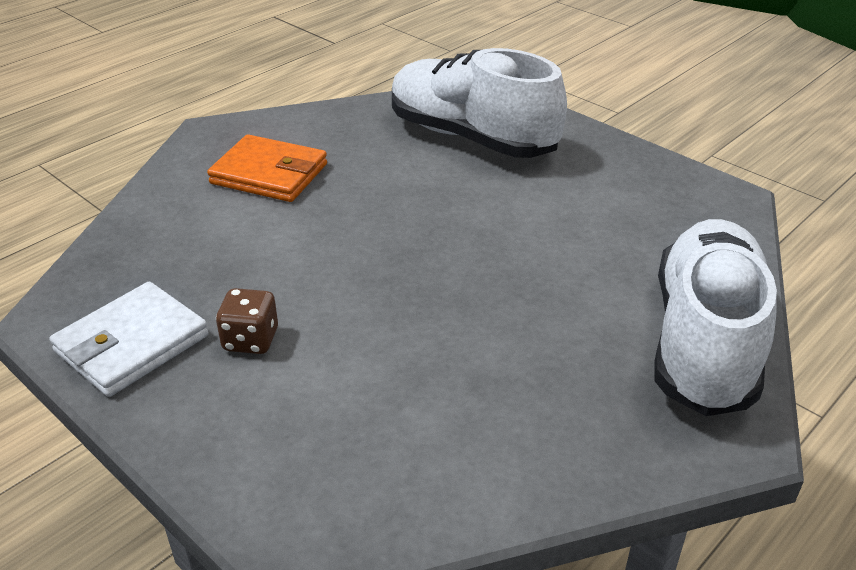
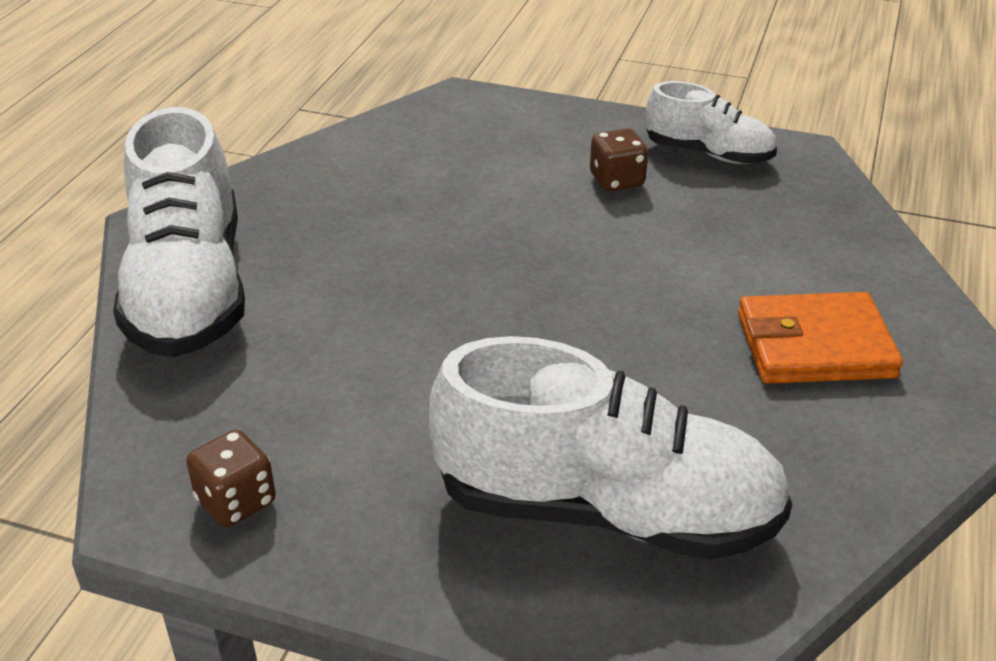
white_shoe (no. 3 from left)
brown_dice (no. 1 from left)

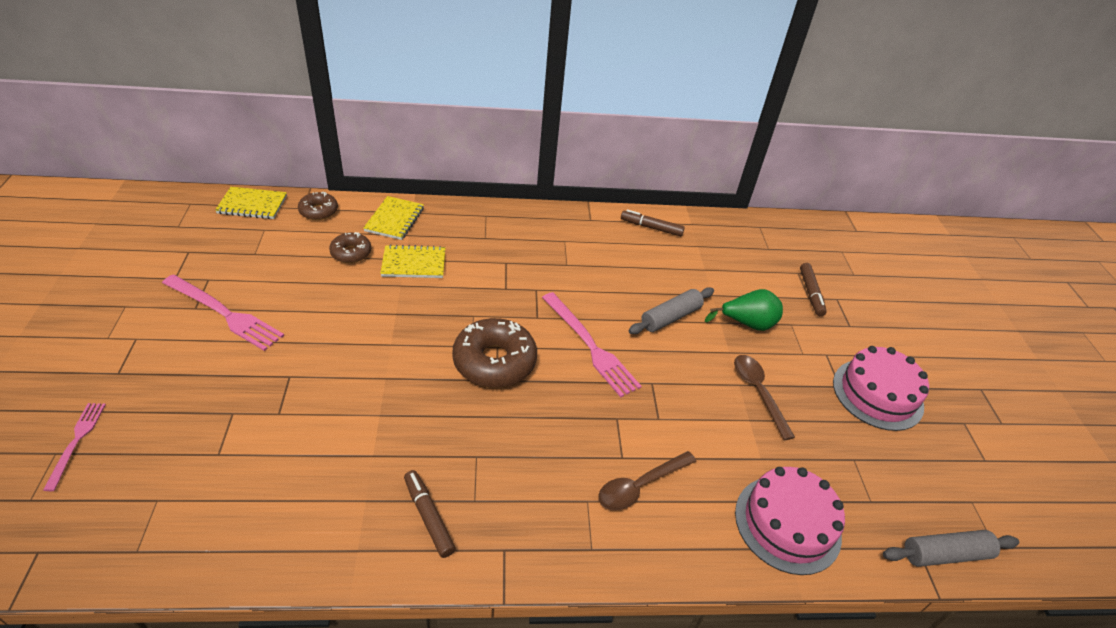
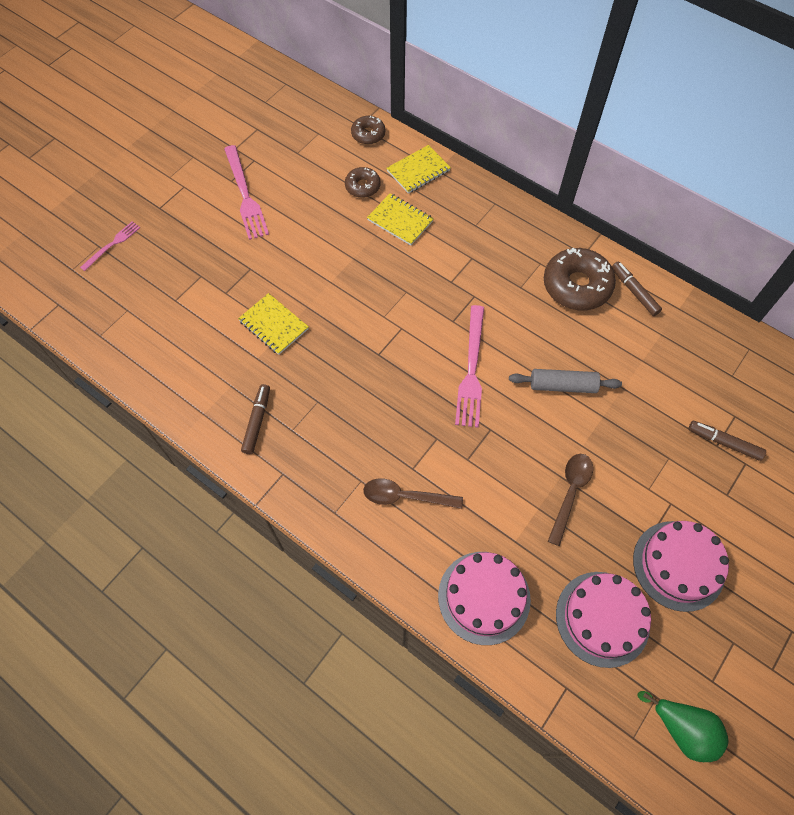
yellow_notebook (no. 1 from left)
brown_marker (no. 3 from left)
green_pear
brown_donut (no. 3 from left)
grey_rolling_pin (no. 2 from left in the first image)
pink_cake (no. 2 from left)

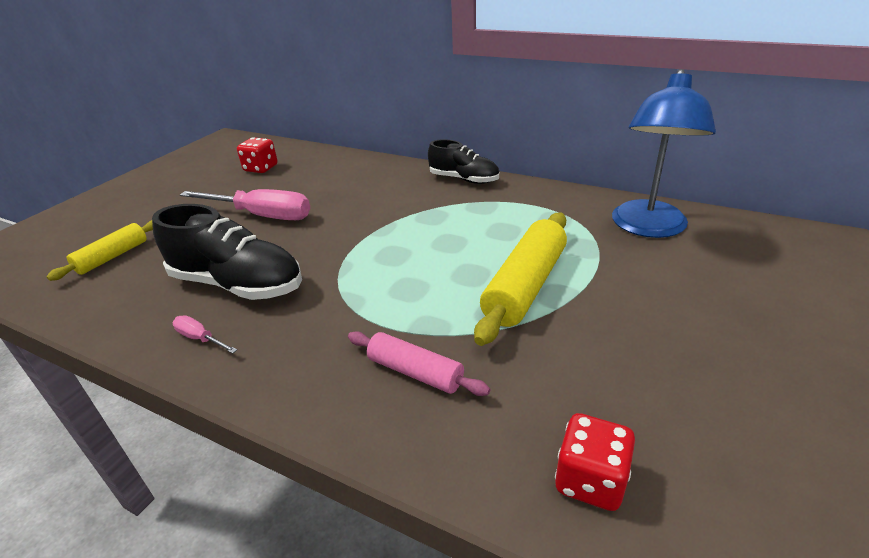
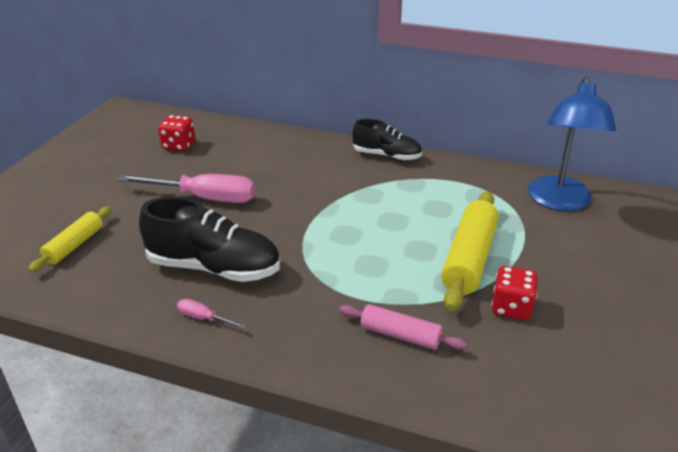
red_dice (no. 2 from left)

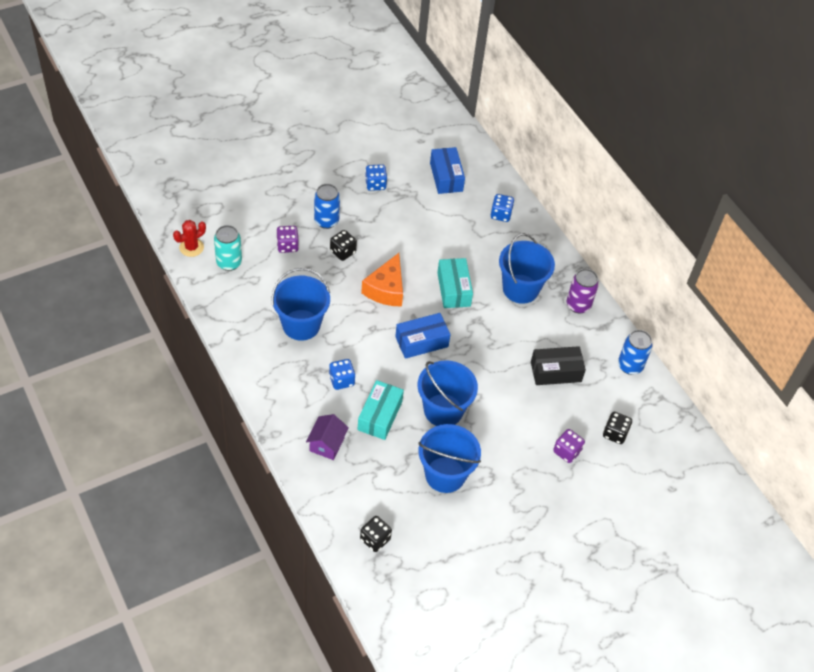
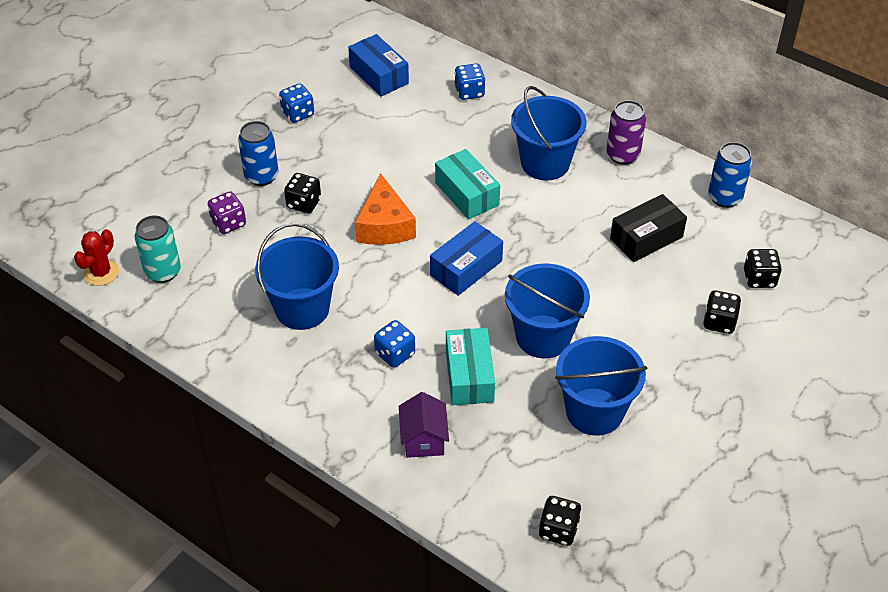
black_dice (no. 3 from left)

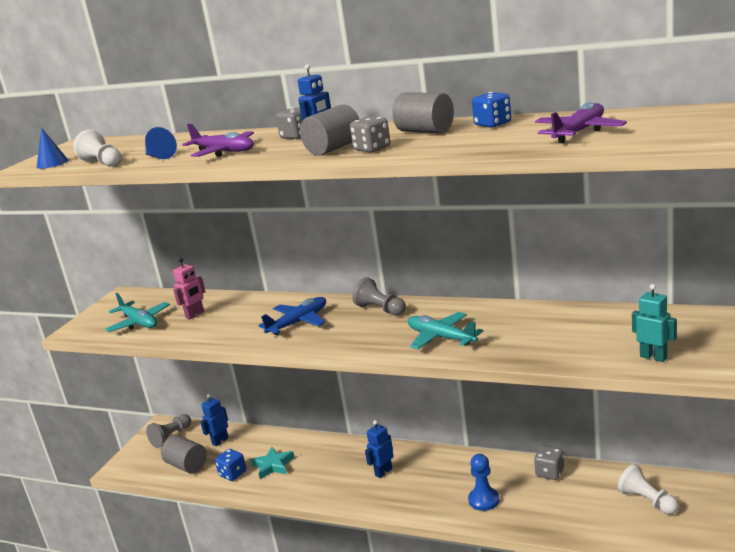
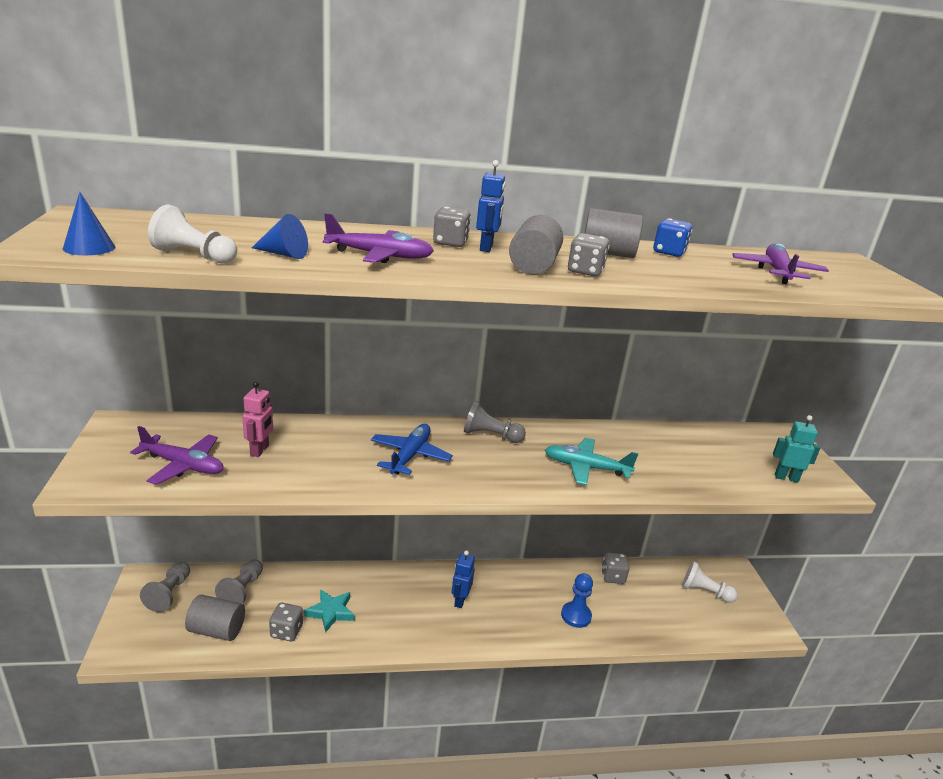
purple_plane (no. 1 from left)
grey_pawn (no. 2 from left)
grey_dice (no. 1 from left)

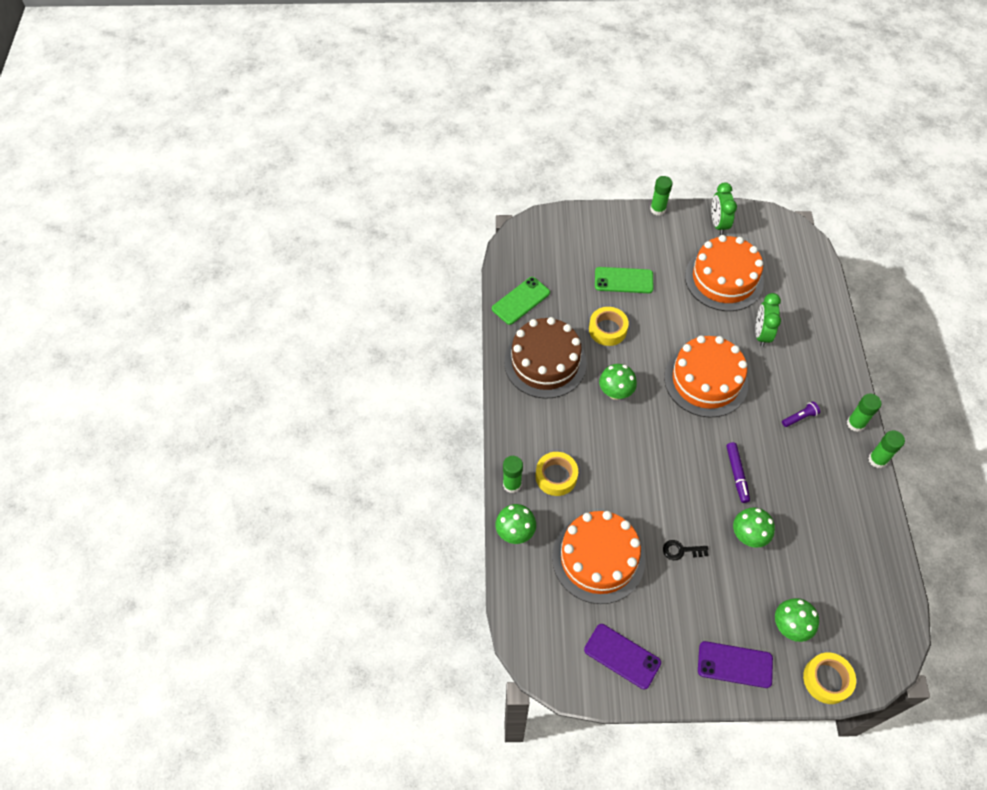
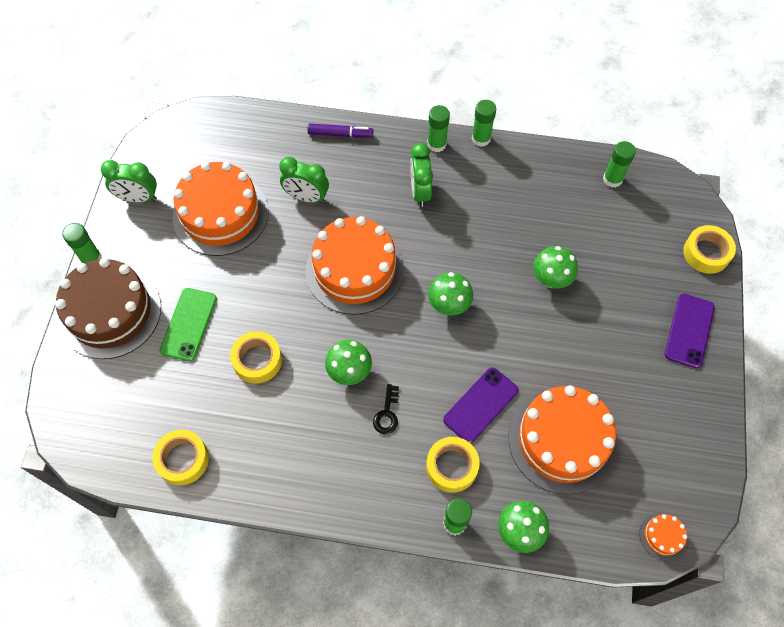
yellow_tape (no. 1 from left)
brown_cake
green_clock (no. 3 from left)
purple_marker
black_key
green_mushroom (no. 2 from left)
purple_phone (no. 1 from left)
green_glue_stick (no. 5 from left)
orange_cake (no. 4 from left)

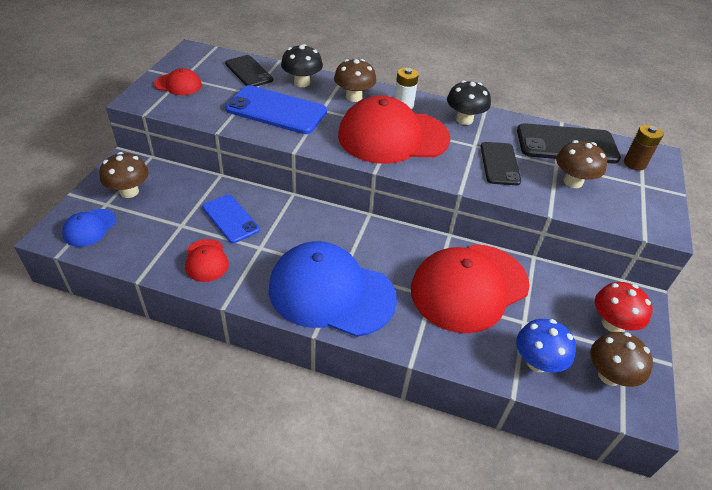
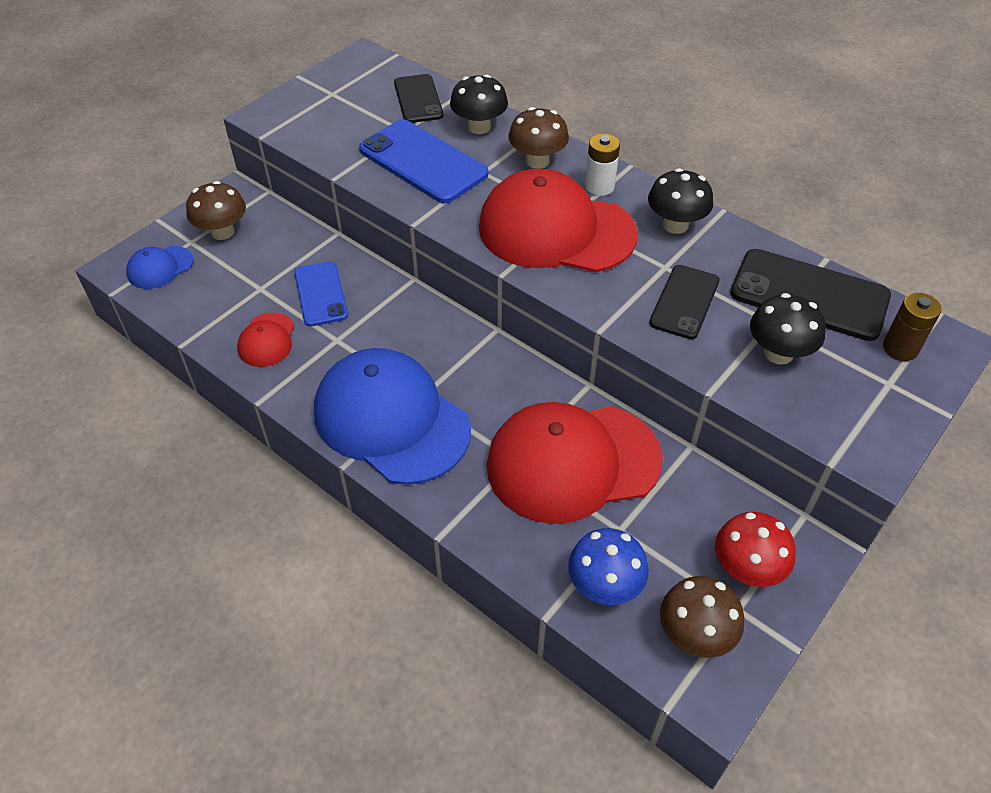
red_cap (no. 1 from left in the first image)
black_mushroom (no. 3 from left)

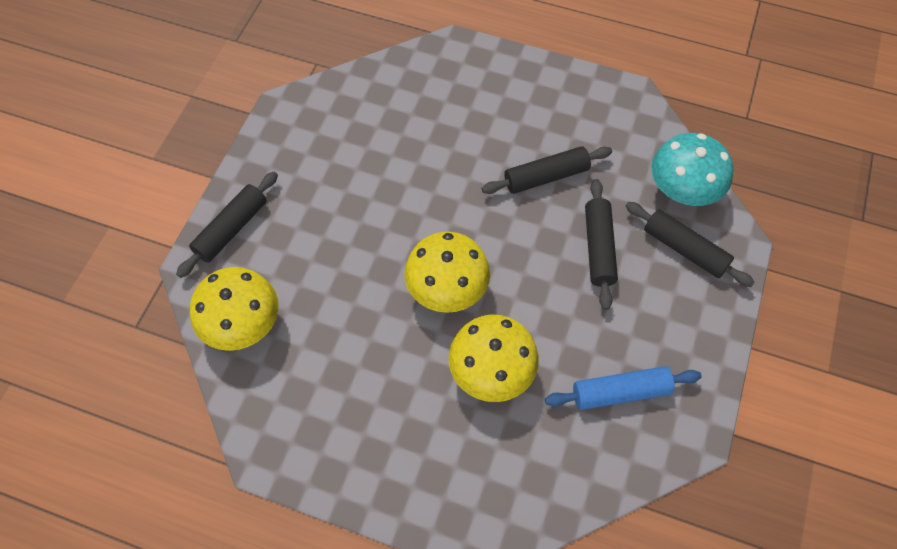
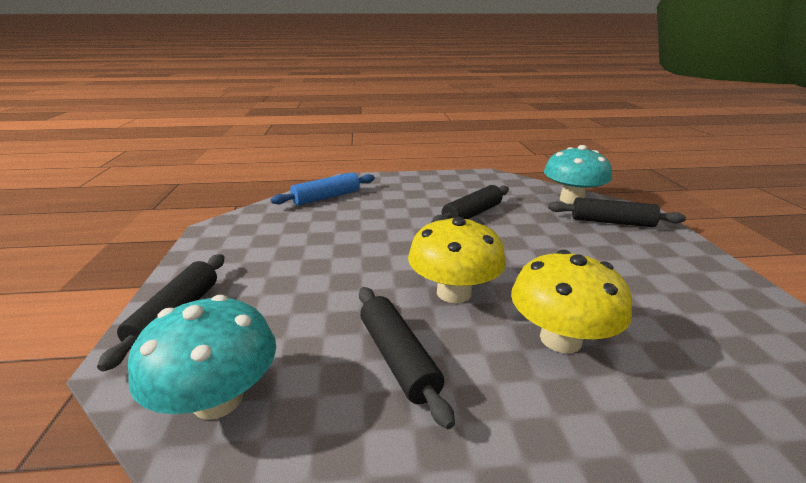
black_rolling_pin (no. 2 from left)
turquoise_mushroom (no. 1 from left)
blue_rolling_pin

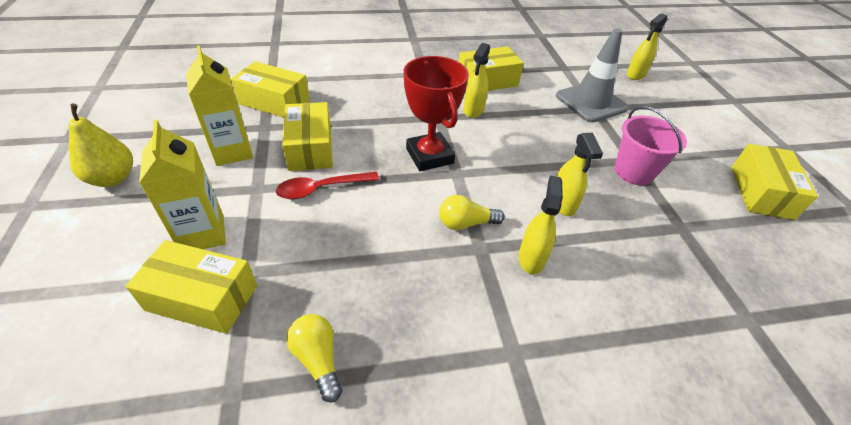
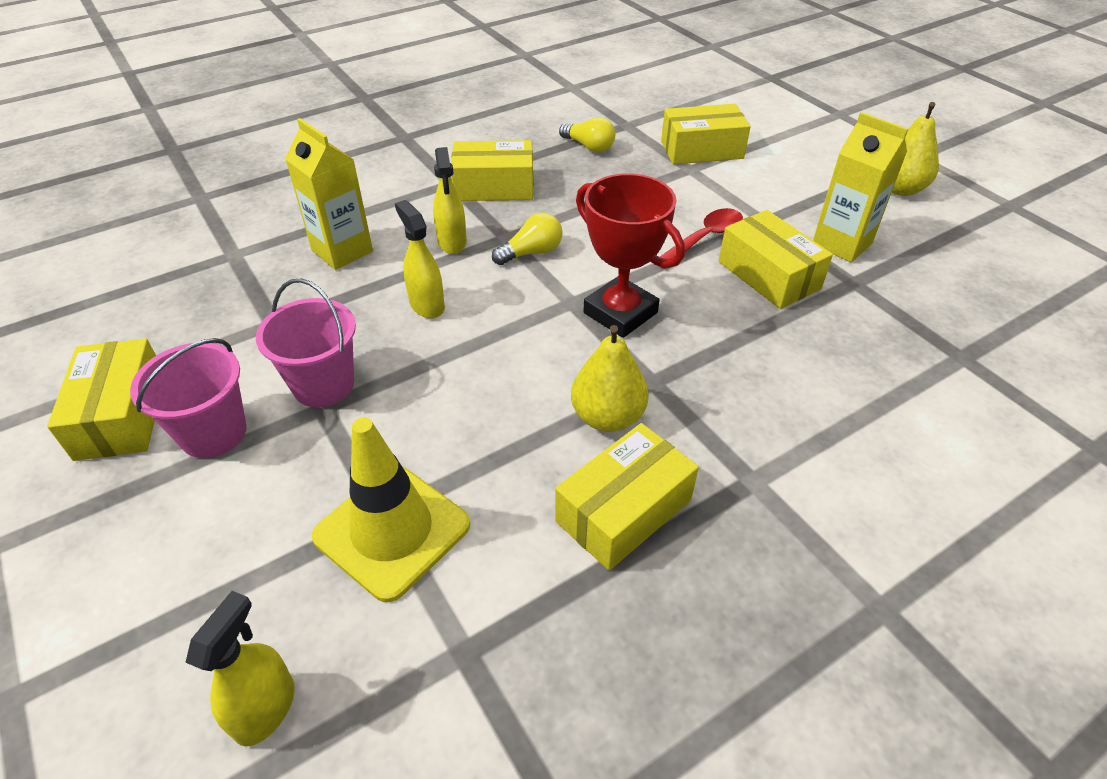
yellow_traffic_cone
yellow_pear (no. 1 from left)
yellow_box (no. 2 from left)
yellow_carton (no. 1 from left)
pink_bucket (no. 1 from left)

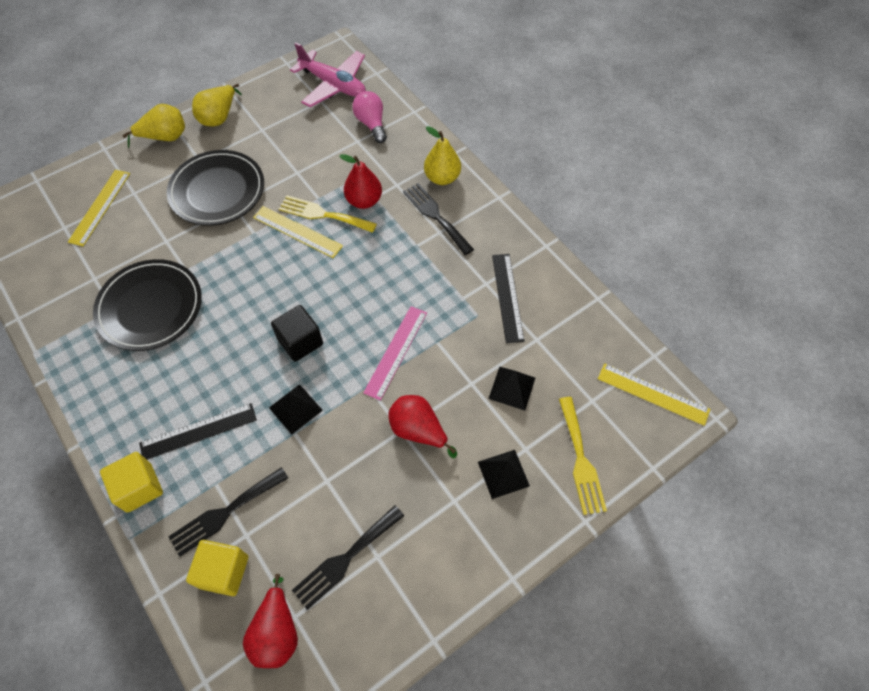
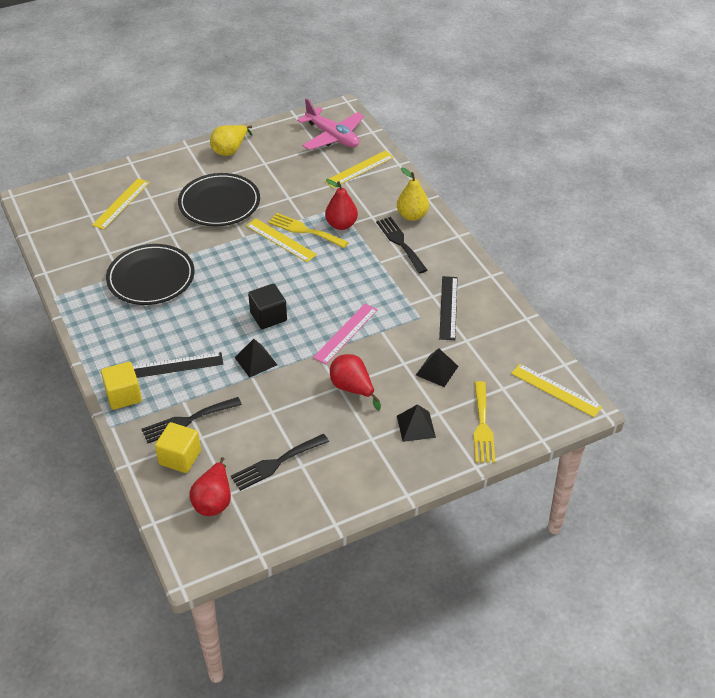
yellow_ruler (no. 3 from left)
yellow_pear (no. 1 from left in the first image)

